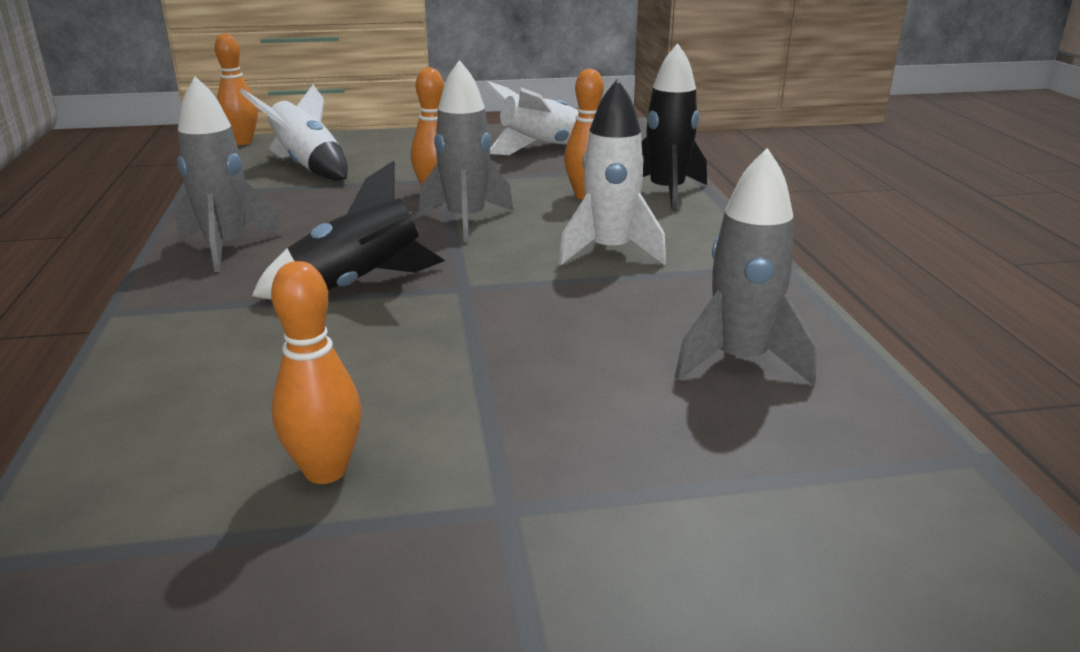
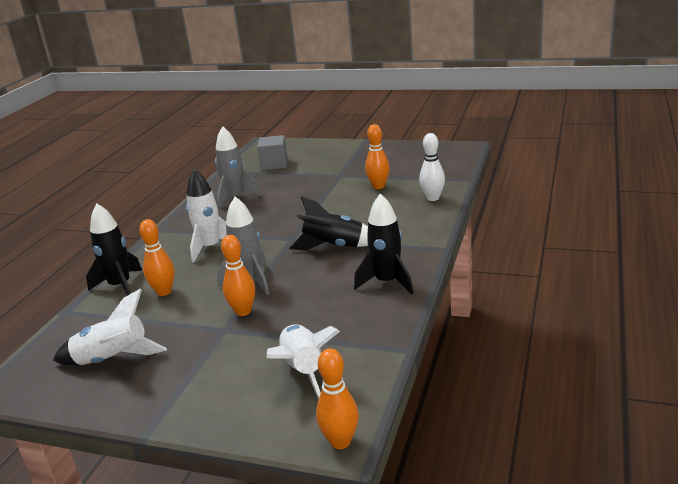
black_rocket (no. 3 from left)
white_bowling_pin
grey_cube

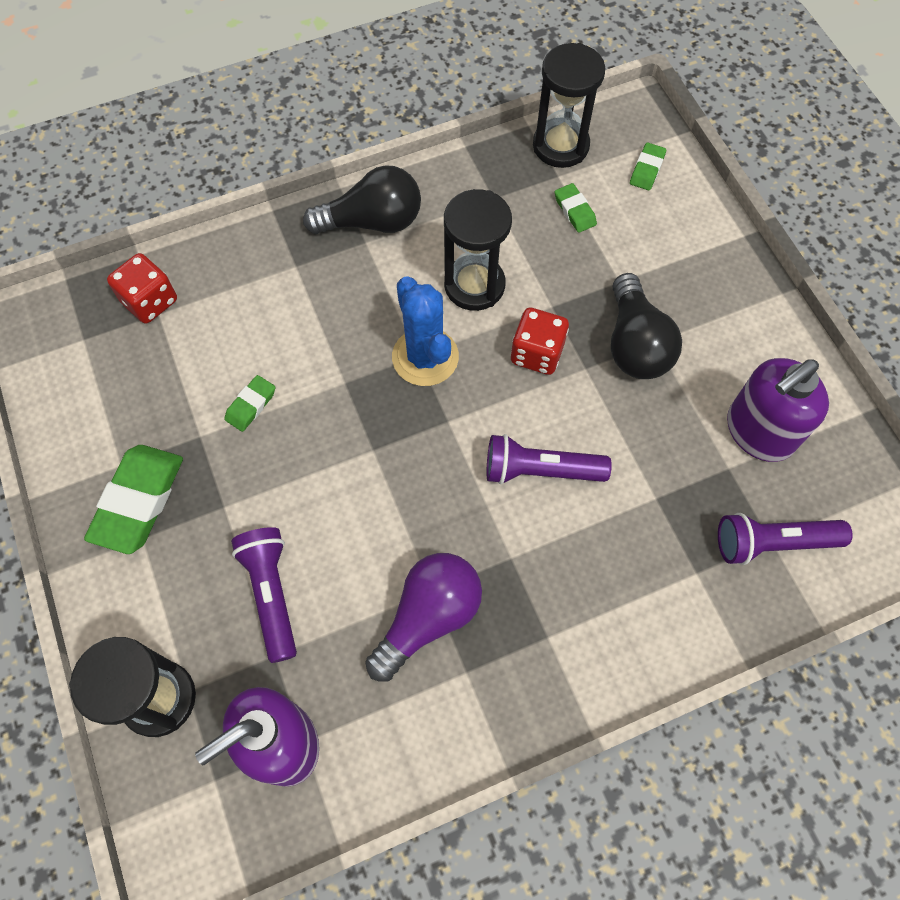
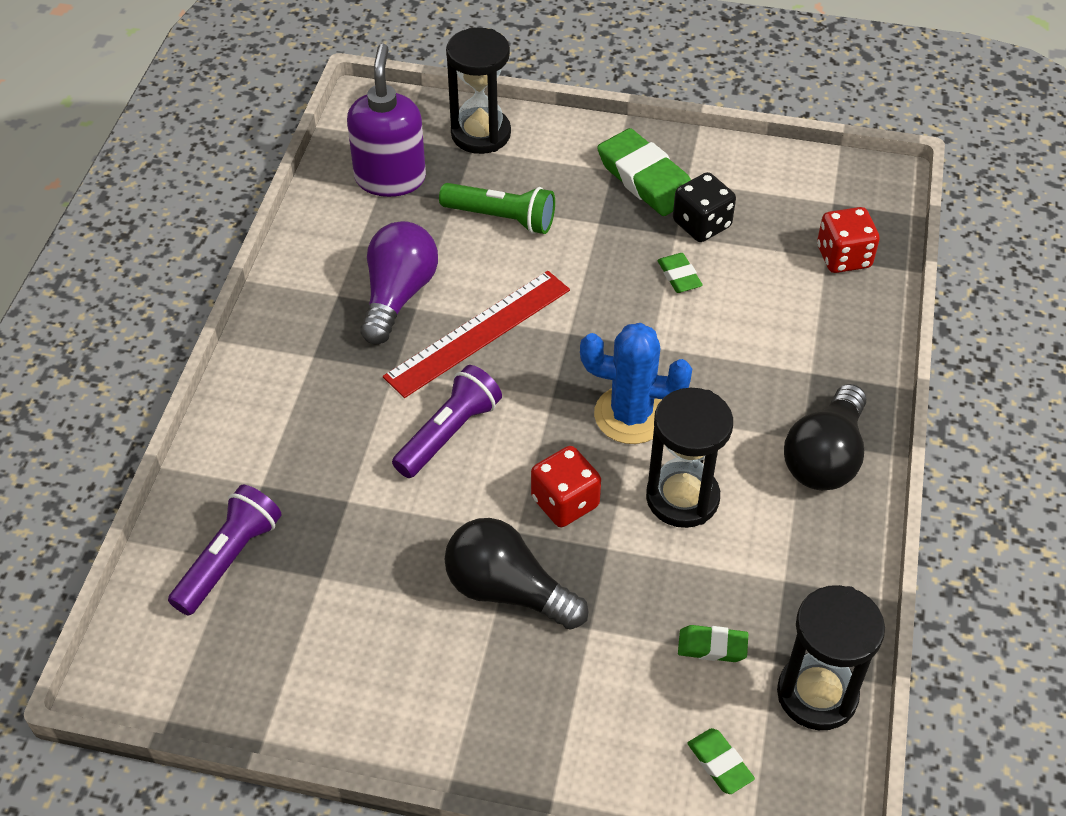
purple_soap_dispenser (no. 2 from left in the first image)
green_flashlight
purple_light_bulb
black_dice
red_ruler

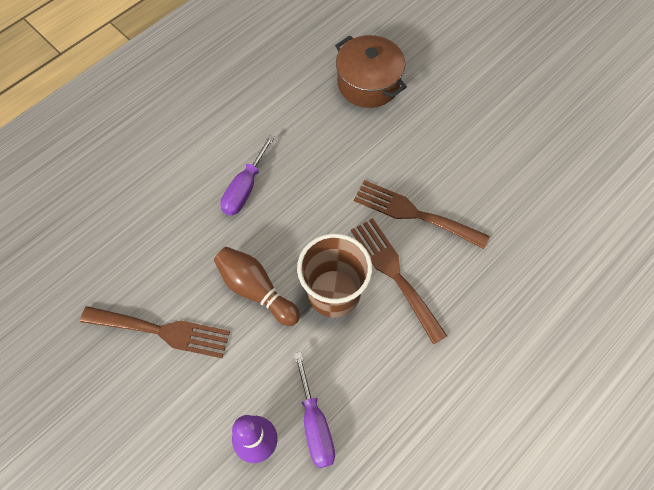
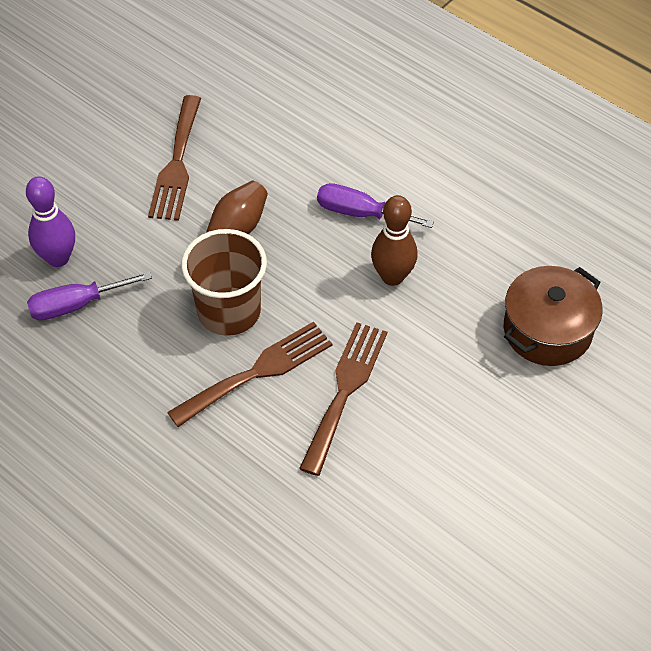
brown_bowling_pin (no. 2 from left)

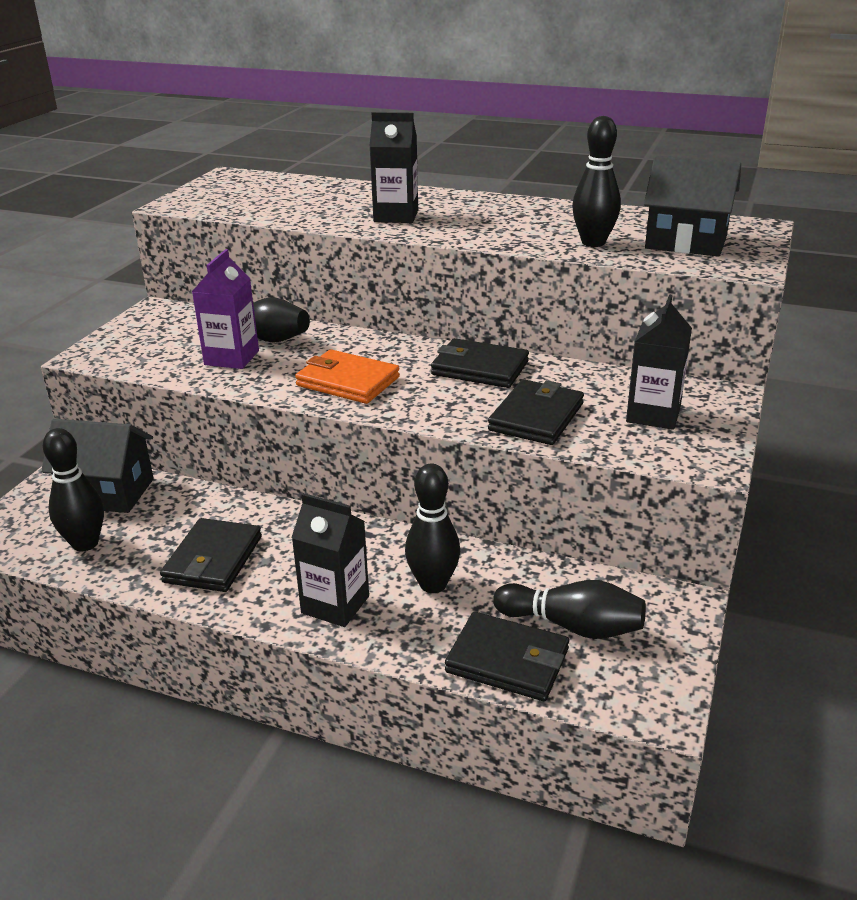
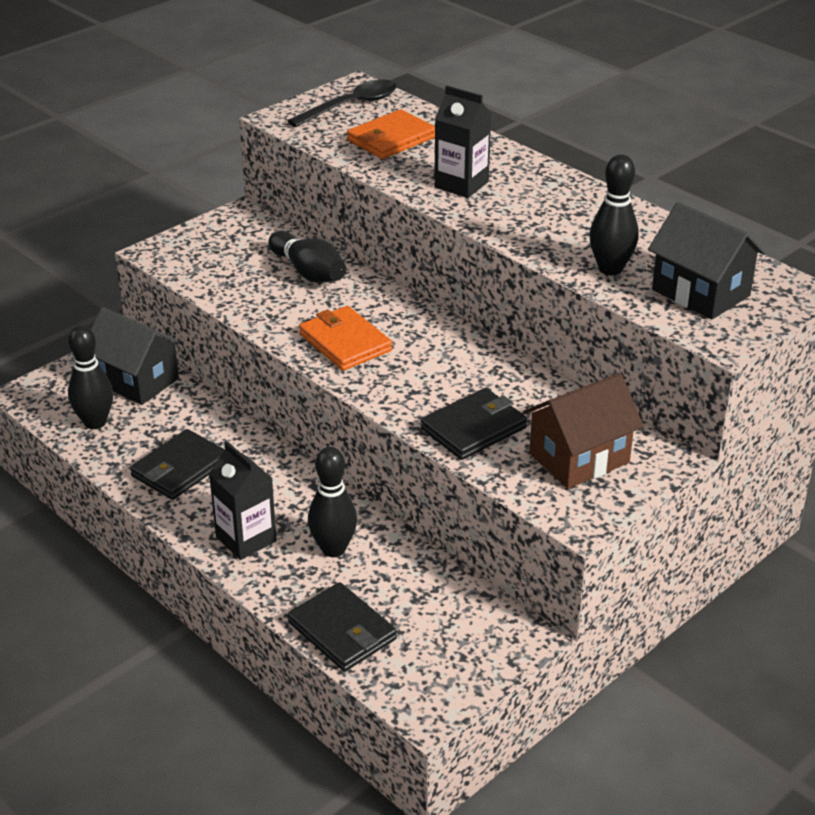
purple_carton
brown_house
black_wallet (no. 2 from left in the first image)
black_bowling_pin (no. 4 from left in the first image)
black_spoon
orange_wallet (no. 2 from left)

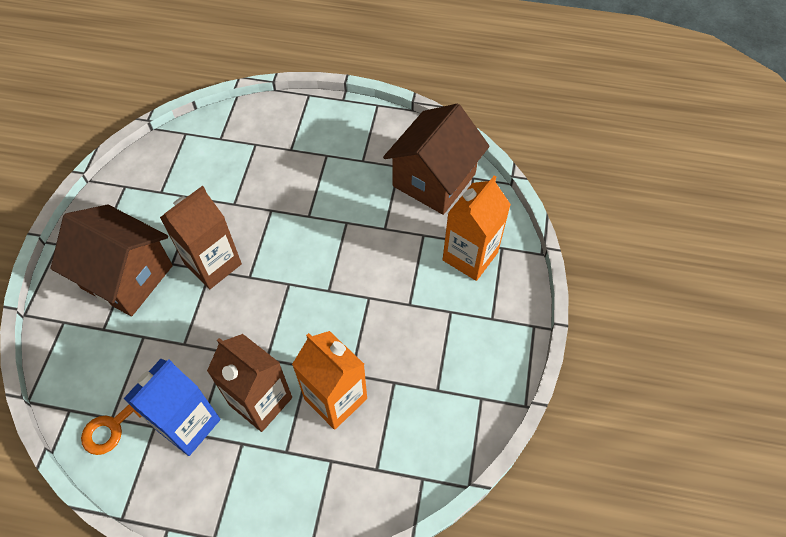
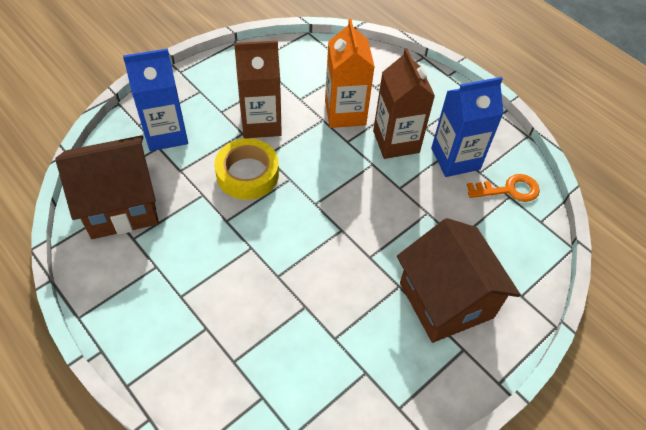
blue_carton (no. 1 from left)
brown_carton (no. 1 from left)
yellow_tape

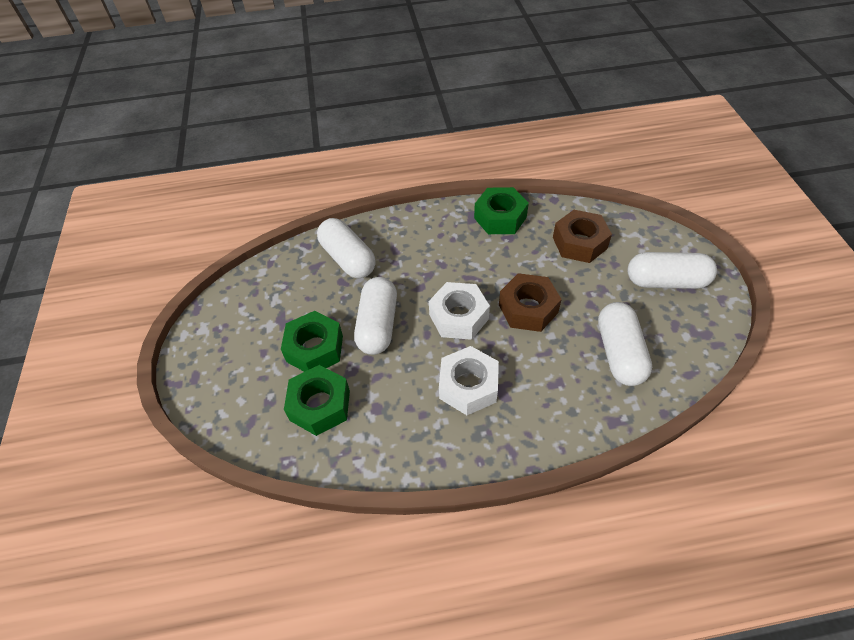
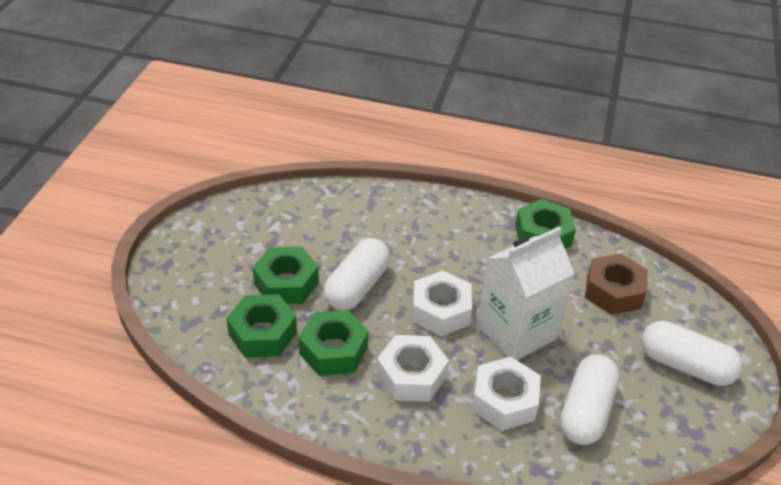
white_capsule (no. 1 from left in the first image)
white_carton
green_nut (no. 3 from left)
white_nut (no. 3 from left)

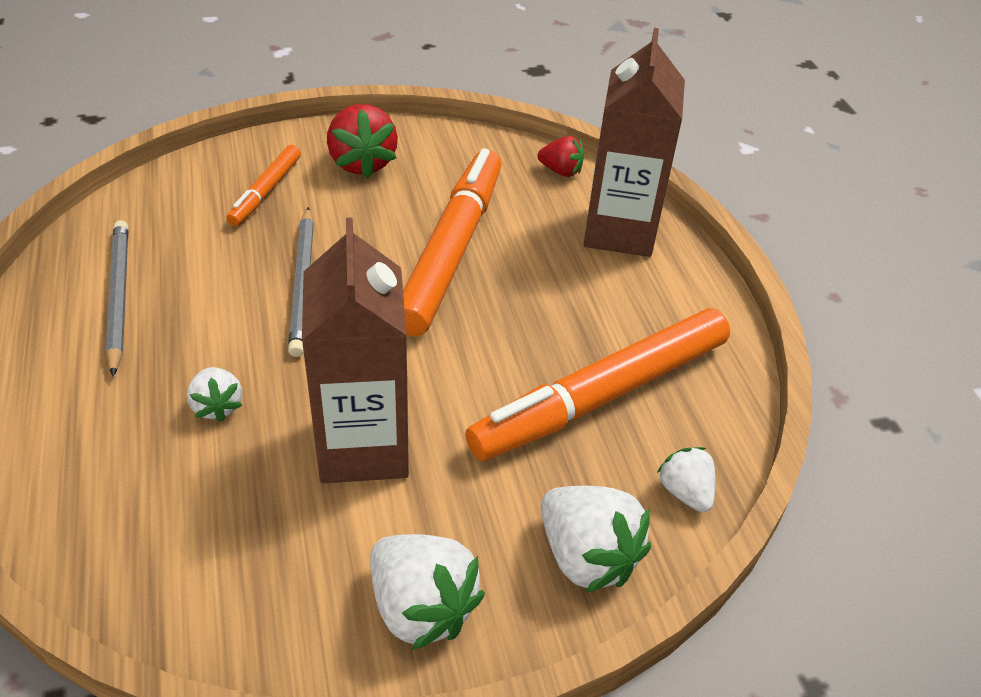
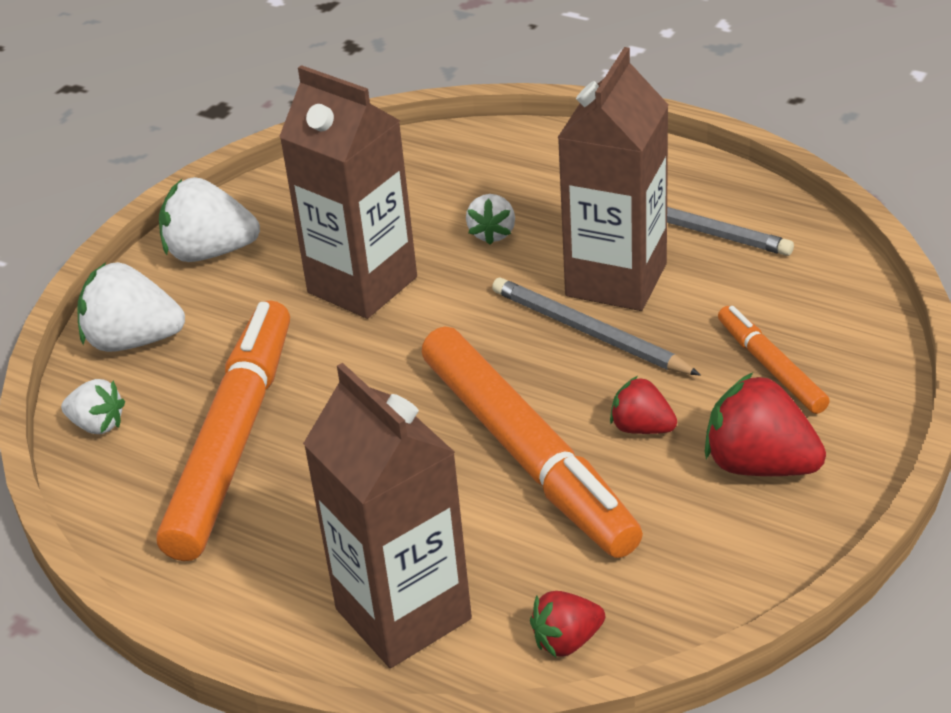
white_strawberry (no. 4 from left)
brown_carton (no. 3 from left)
red_strawberry (no. 2 from left)

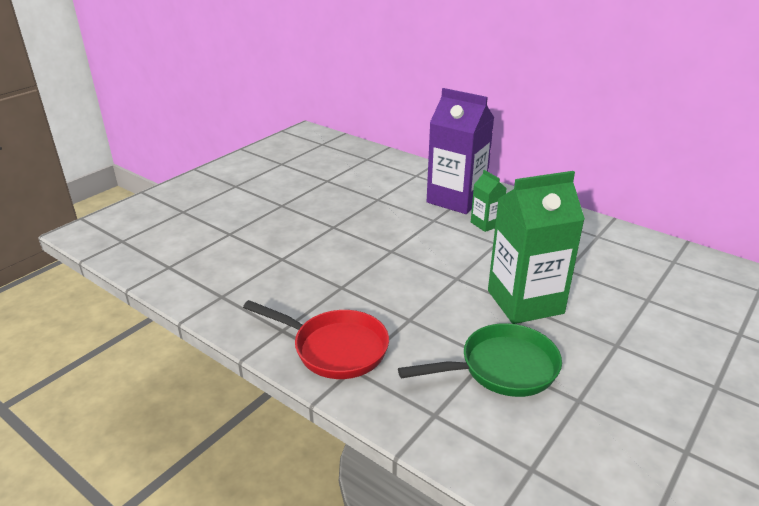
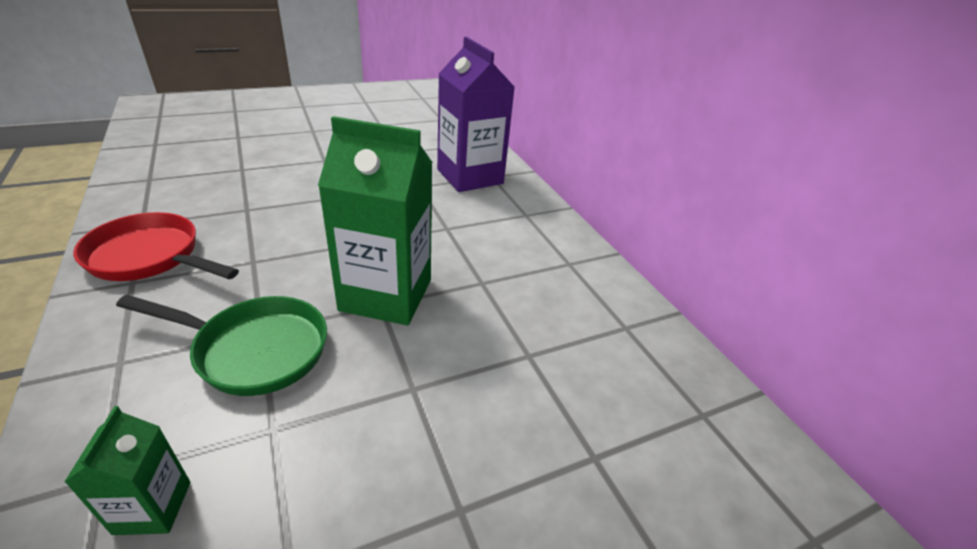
green_carton (no. 1 from left)
red_pan

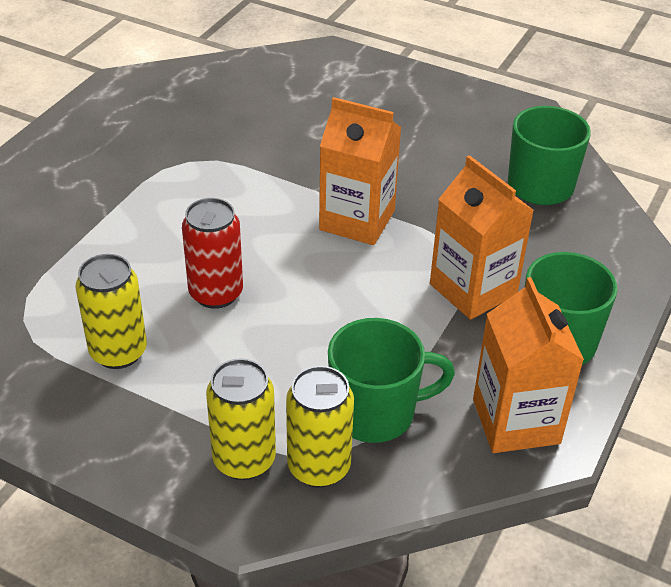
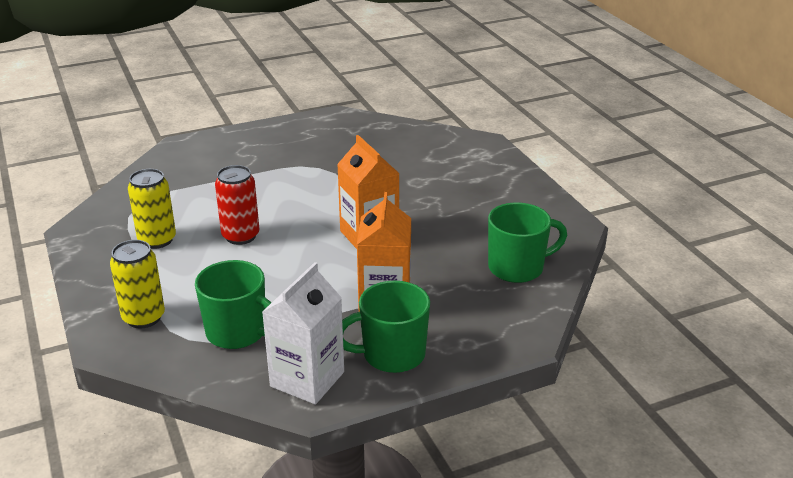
white_carton
yellow_can (no. 3 from left in the first image)

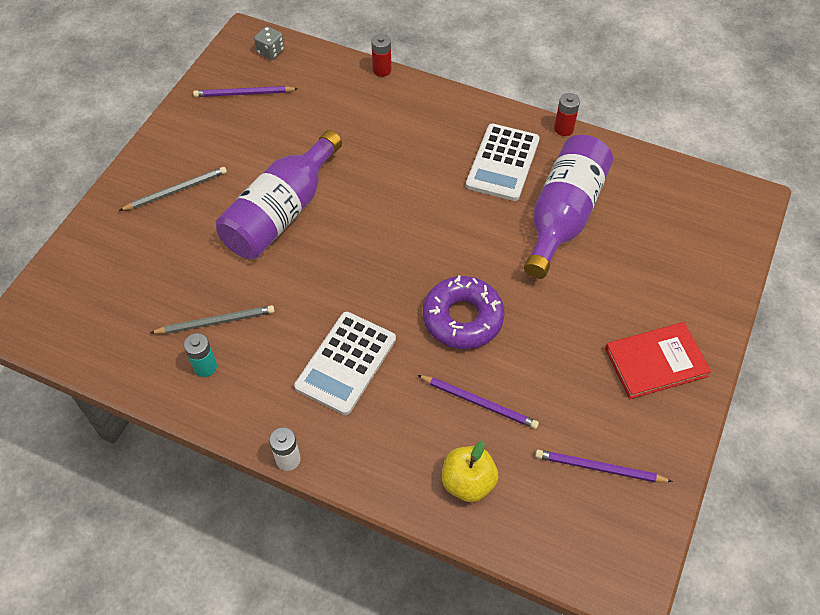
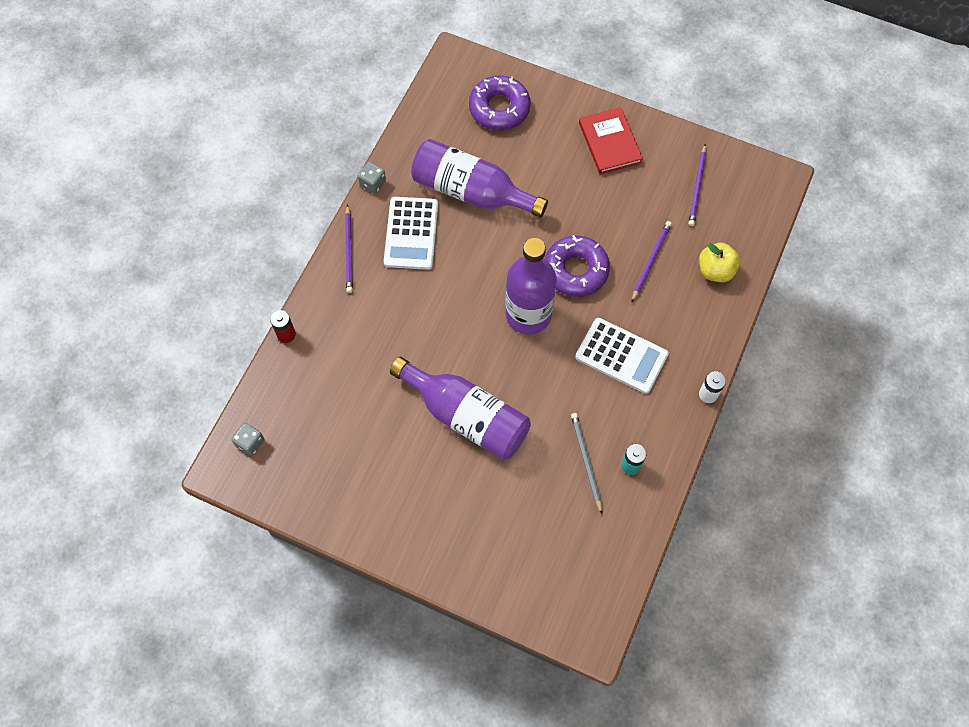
purple_pencil (no. 1 from left)
grey_dice (no. 2 from left)
white_calculator (no. 1 from left)
grey_pencil (no. 1 from left in the first image)
purple_donut (no. 1 from left)
purple_bottle (no. 3 from left)

